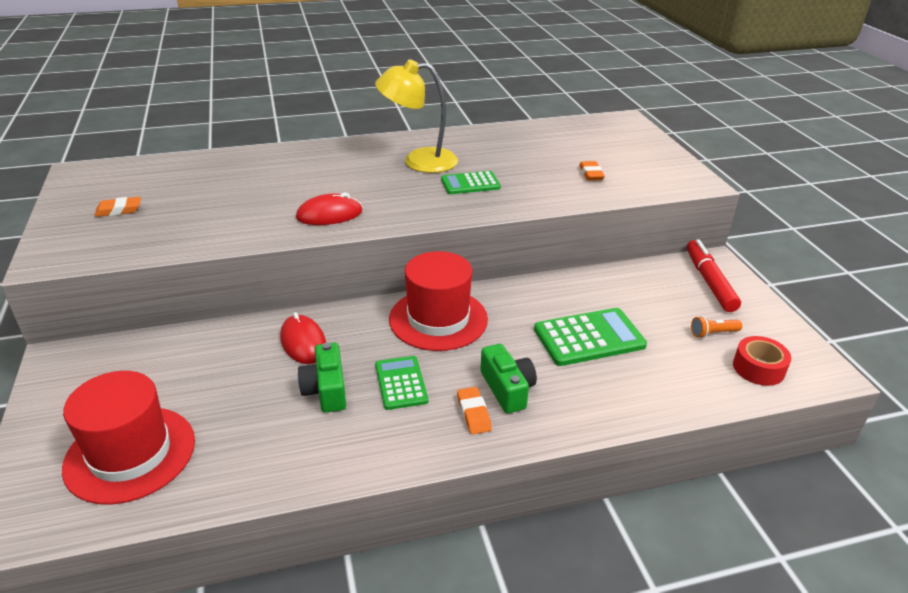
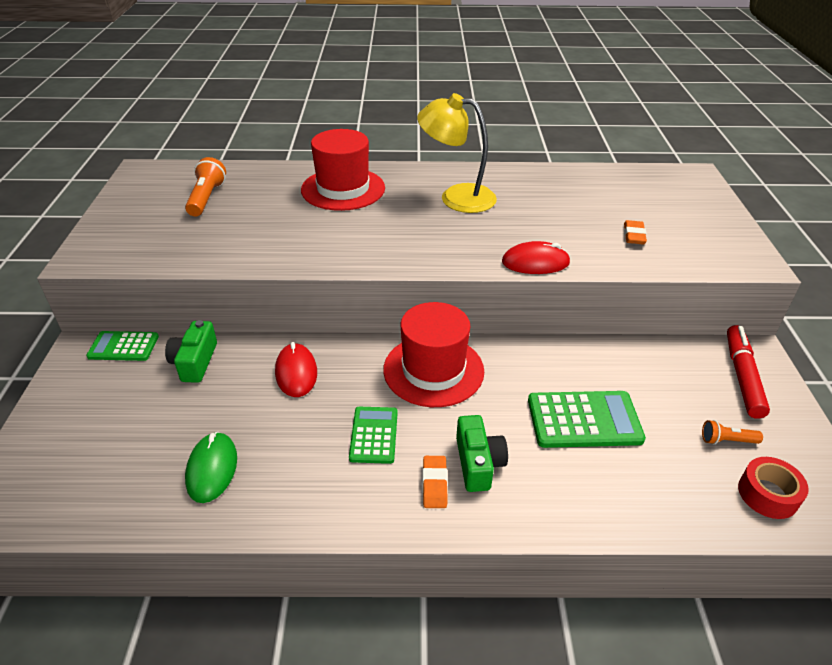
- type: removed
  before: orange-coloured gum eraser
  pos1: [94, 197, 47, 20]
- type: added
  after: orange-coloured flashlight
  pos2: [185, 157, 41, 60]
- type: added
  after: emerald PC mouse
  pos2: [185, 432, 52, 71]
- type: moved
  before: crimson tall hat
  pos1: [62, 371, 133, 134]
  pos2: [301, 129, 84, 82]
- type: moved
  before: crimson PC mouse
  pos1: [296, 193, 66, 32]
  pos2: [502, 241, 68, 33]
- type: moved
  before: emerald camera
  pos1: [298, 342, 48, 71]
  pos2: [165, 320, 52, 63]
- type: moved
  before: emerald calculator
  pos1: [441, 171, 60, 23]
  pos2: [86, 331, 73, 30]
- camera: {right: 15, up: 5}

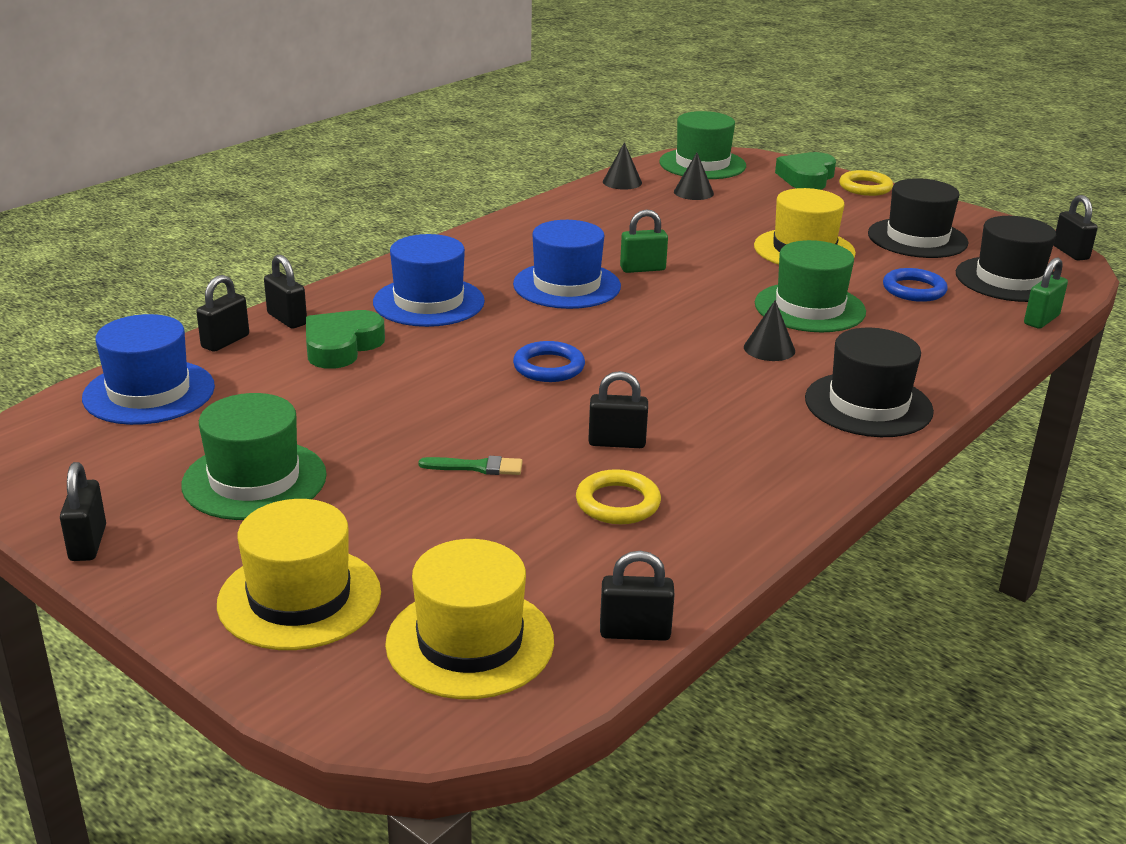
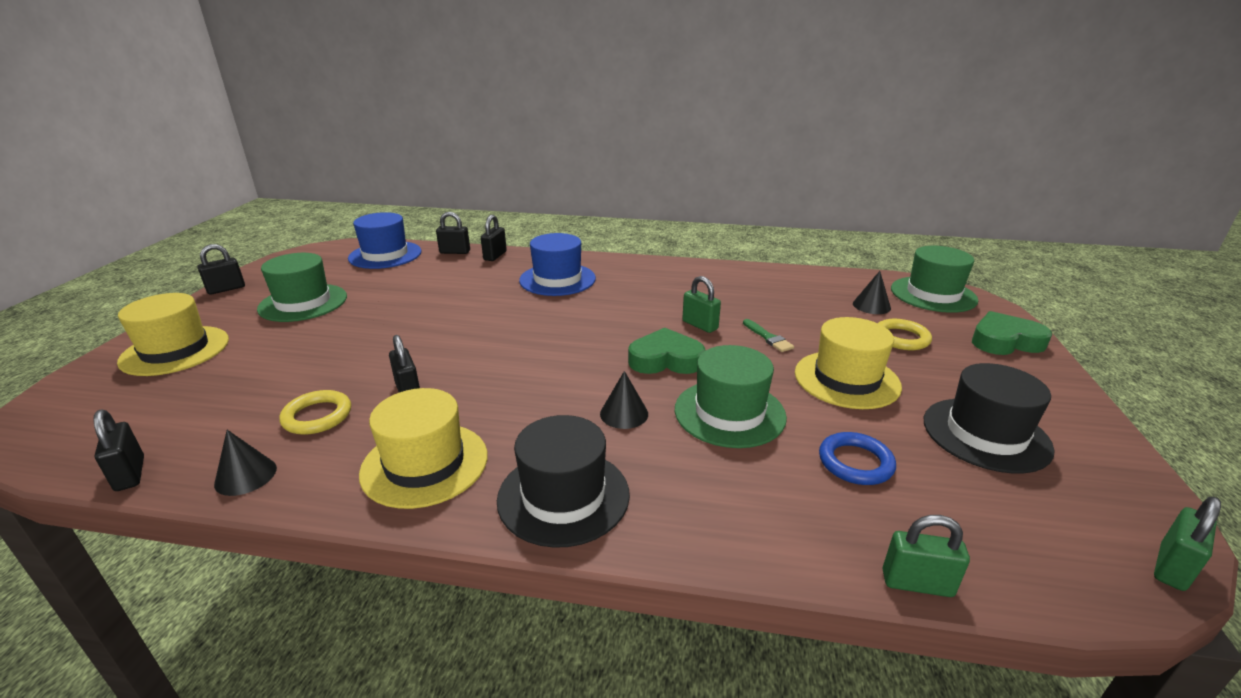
- type: removed
  before: cobalt tall hat
  pos1: [513, 220, 108, 89]
- type: removed
  before: cobalt ring
  pos1: [513, 341, 72, 41]
- type: removed
  before: black tall hat
  pos1: [956, 216, 100, 86]
- type: moved
  before: emerald heart shape
  pos1: [306, 310, 79, 59]
  pos2: [628, 328, 77, 46]
- type: moved
  before: bright yellow tall hat
  pos1: [385, 539, 169, 160]
  pos2: [359, 388, 129, 121]
- type: moved
  before: emerald paintbrush
  pos1: [419, 456, 104, 19]
  pos2: [743, 319, 51, 33]
- type: moved
  before: black cone shape
  pos1: [603, 142, 39, 48]
  pos2: [214, 430, 63, 66]
- type: moved
  before: bright yellow ring
  pos1: [839, 170, 54, 26]
  pos2: [878, 319, 54, 31]
- type: recoloured
  before: black small lock
  after: emerald small lock
  pos1: [1054, 195, 44, 66]
  pos2: [1154, 497, 67, 94]
- camera: {right: 60, up: 0}

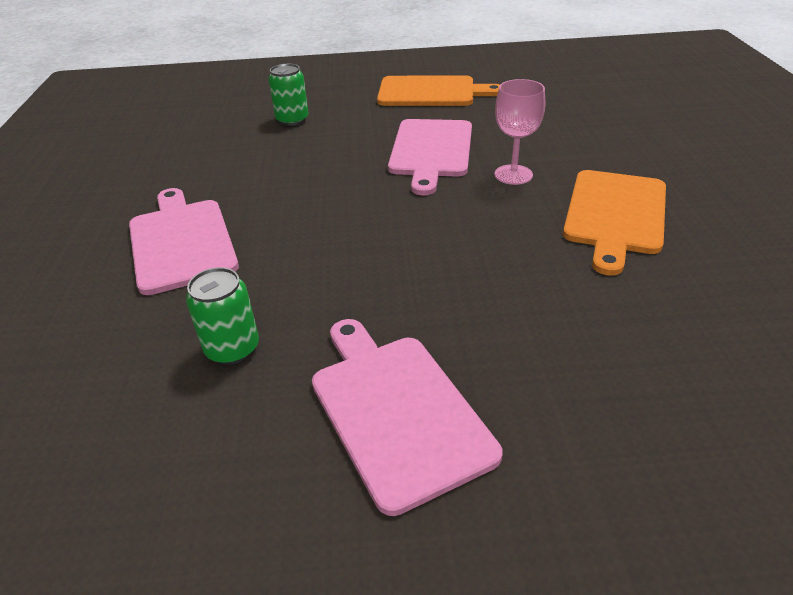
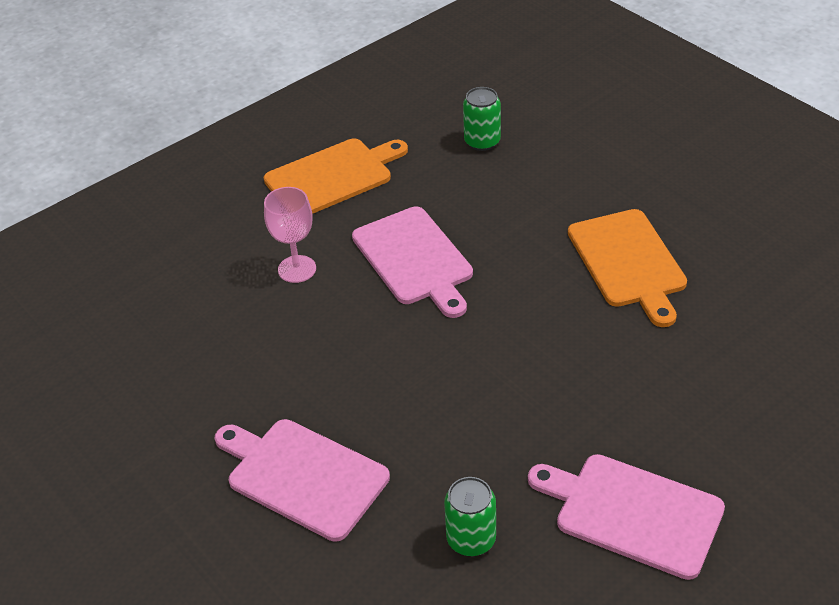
- type: moved
  before: emerald soda can
  pos1: [268, 64, 41, 62]
  pos2: [463, 87, 38, 64]
- type: moved
  before: rose-pink wine glass
  pos1: [495, 79, 50, 106]
  pos2: [264, 187, 52, 96]
- camera: {right: -35, up: 5}

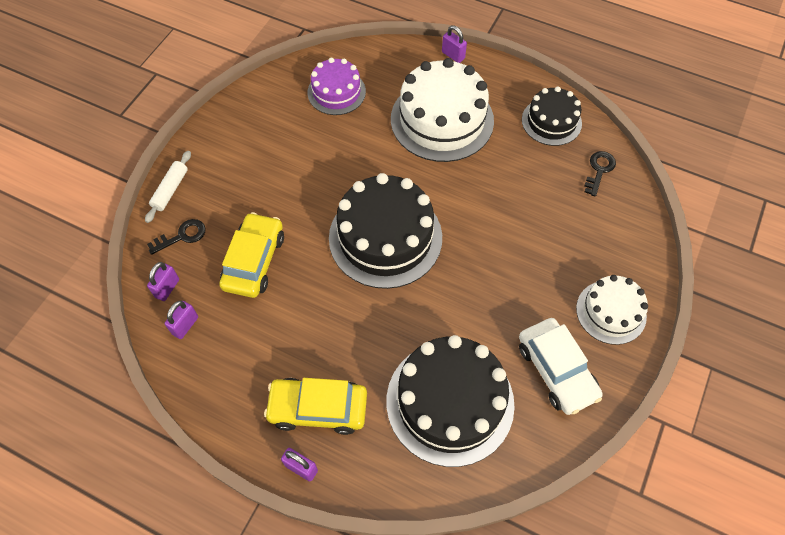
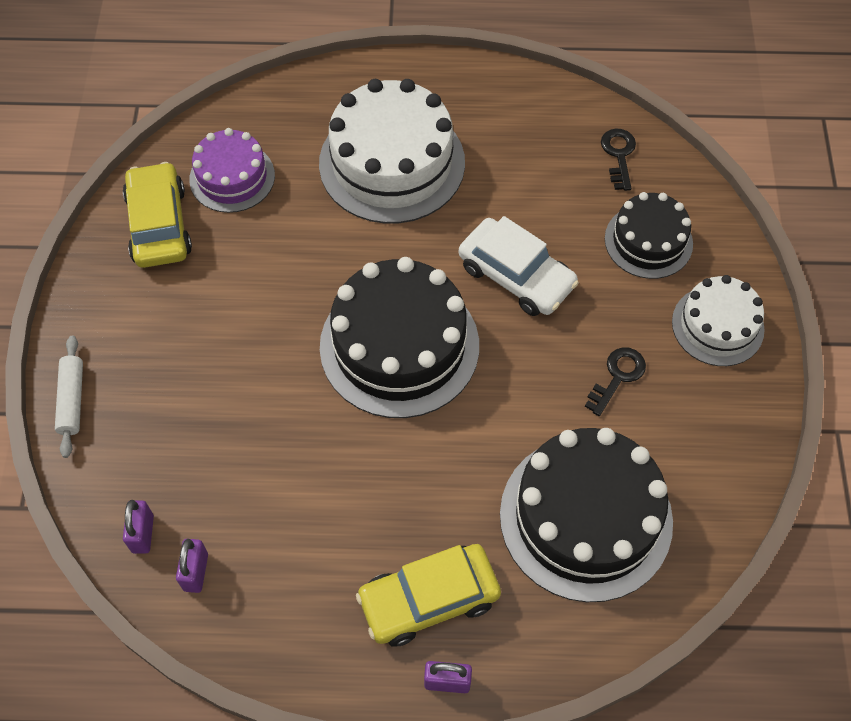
- type: removed
  before: purple small lock
  pos1: [442, 25, 25, 38]
- type: moved
  before: black key
  pos1: [147, 219, 59, 36]
  pos2: [585, 347, 61, 69]
- type: moved
  before: bright yellow toy car
  pos1: [219, 212, 65, 86]
  pos2: [123, 162, 69, 106]
- type: moved
  before: snow-white toy car
  pos1: [519, 318, 84, 97]
  pos2: [459, 216, 120, 100]
- type: moved
  before: black cake
  pos1: [522, 86, 60, 60]
  pos2: [605, 192, 88, 87]
- camera: {right: -25, up: 0}

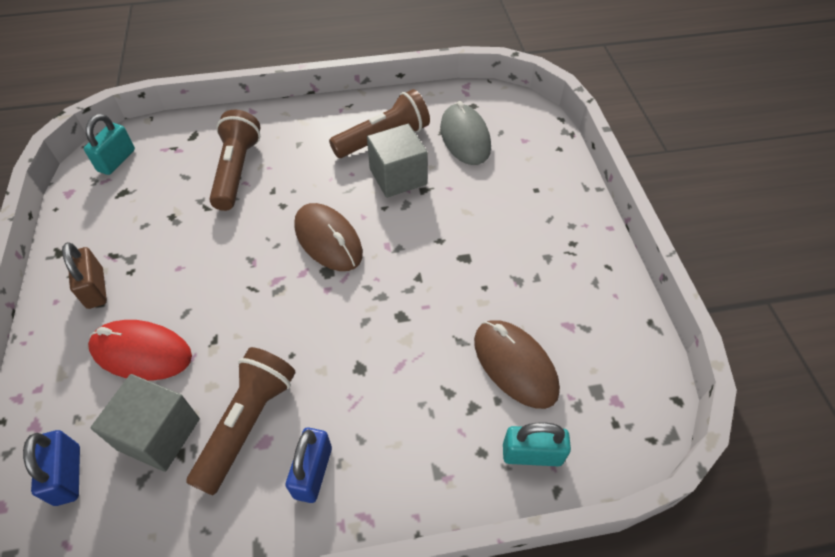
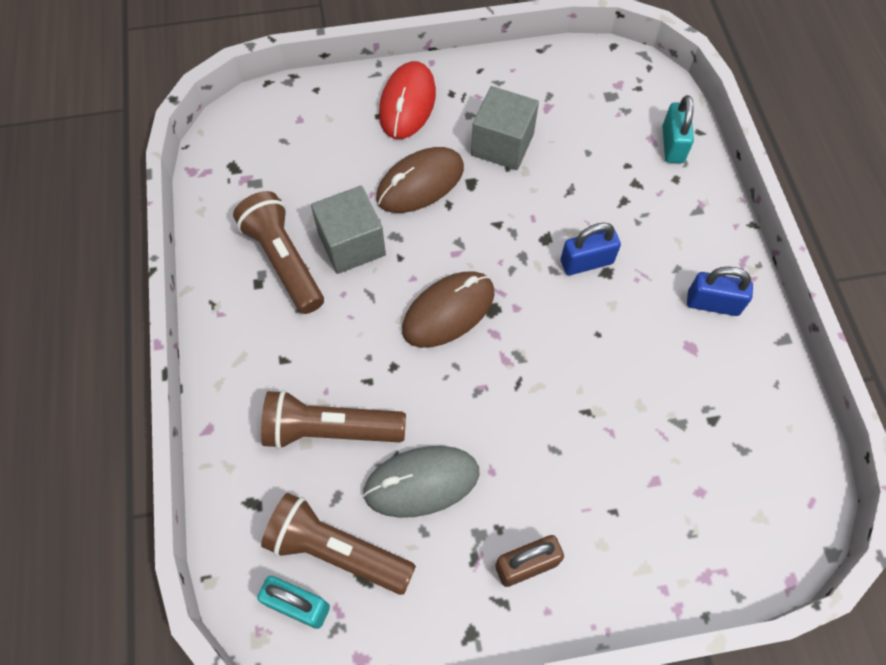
- type: moved
  before: cobalt small lock
  pos1: [23, 430, 57, 76]
  pos2: [561, 223, 60, 52]
- type: moved
  before: crimson PC mouse
  pos1: [88, 320, 104, 61]
  pos2: [379, 61, 57, 78]
- type: moved
  before: ash-grey block
  pos1: [91, 374, 109, 98]
  pos2: [471, 86, 68, 84]
- type: moved
  before: brown flashlight
  pos1: [186, 347, 109, 149]
  pos2: [261, 493, 155, 102]
- type: moved
  before: ash-grey PC mouse
  pos1: [440, 101, 51, 64]
  pos2: [362, 446, 118, 72]
- type: moved
  before: brown PC mouse
  pos1: [474, 320, 86, 89]
  pos2: [376, 147, 88, 66]
- camera: {right: -90, up: 10}

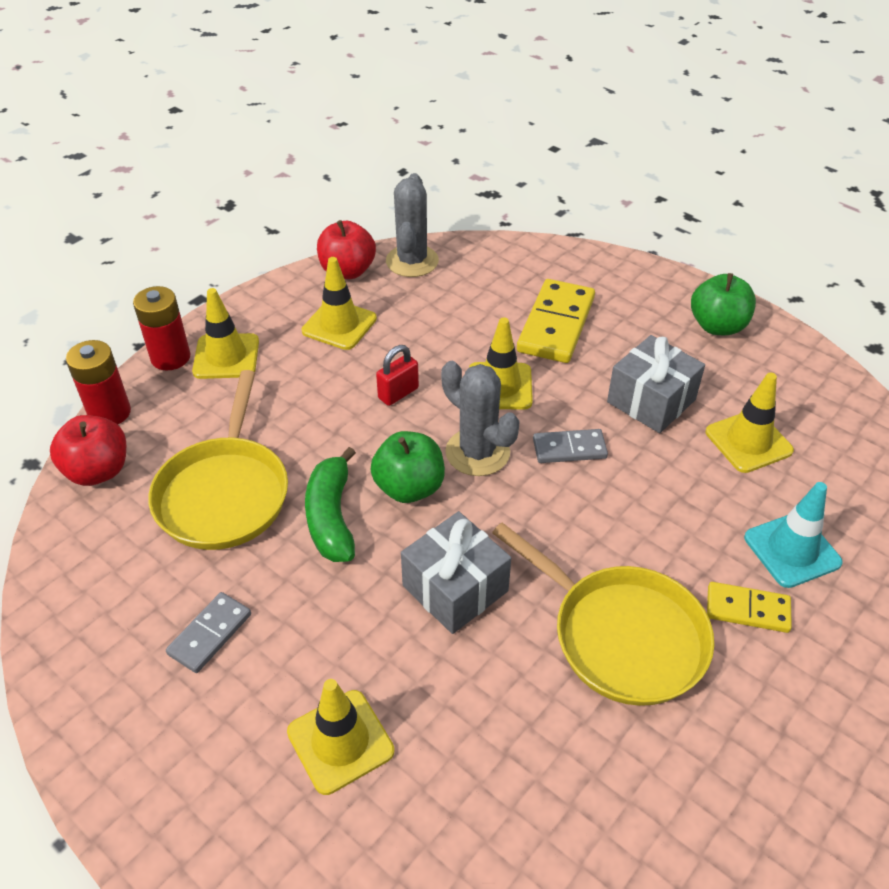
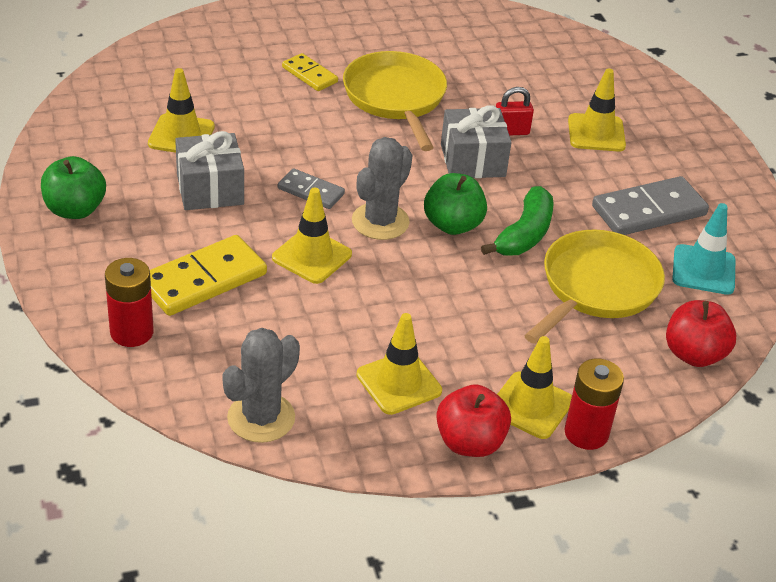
- type: moved
  before: crimson battery
  pos1: [66, 340, 65, 85]
  pos2: [105, 258, 49, 89]
- type: moved
  before: crimson apple
  pos1: [317, 220, 59, 59]
  pos2: [436, 384, 75, 73]
- type: moved
  before: crimson small lock
  pos1: [376, 345, 43, 61]
  pos2: [496, 87, 38, 49]
- type: moved
  before: turquoise traffic cone
  pos1: [744, 482, 99, 106]
  pos2: [672, 203, 64, 92]
- type: turned
  before: ash-grey saguaro cactus
  pos1: [441, 361, 79, 115]
  pos2: [352, 137, 60, 103]
  turn: 45
- type: resized
  before: ash-grey domino piece
  pos1: [166, 592, 85, 81]
  pos2: [592, 176, 117, 59]
  scale: 1.74
- camera: {right: -150, up: -5}

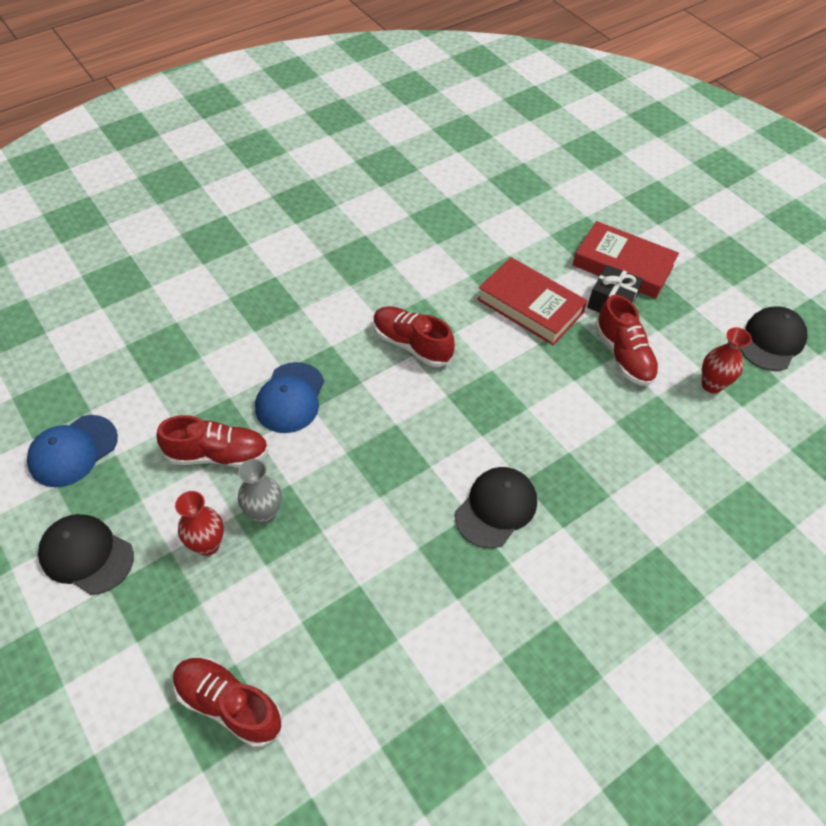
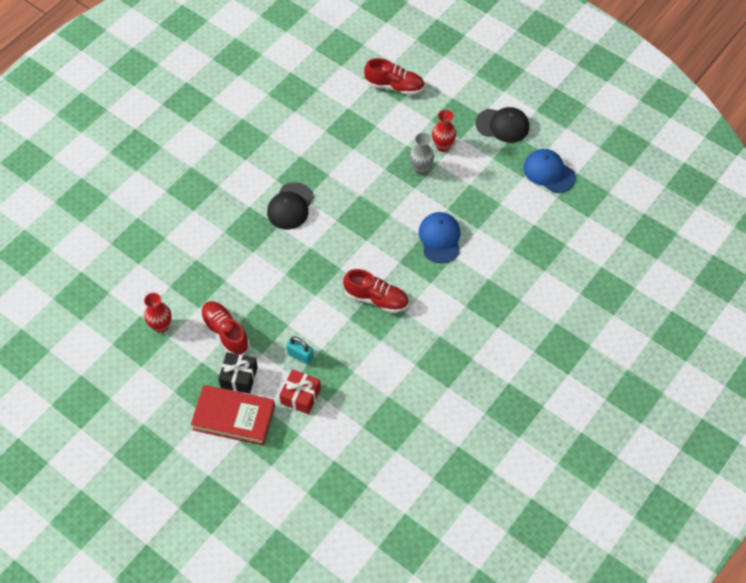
- type: removed
  before: crimson sneaker
  pos1: [156, 415, 113, 52]
- type: removed
  before: black cap
  pos1: [740, 306, 67, 65]
- type: added
  after: crimson gift
  pos2: [279, 369, 42, 45]
- type: replaced
  before: crimson book
  after: turquoise small lock
  pos1: [477, 257, 110, 89]
  pos2: [286, 336, 28, 29]
- type: turned
  before: cobalt cap
  pos1: [27, 415, 91, 72]
  pos2: [523, 149, 53, 44]
  turn: -75
- camera: {right: 165, up: 5}

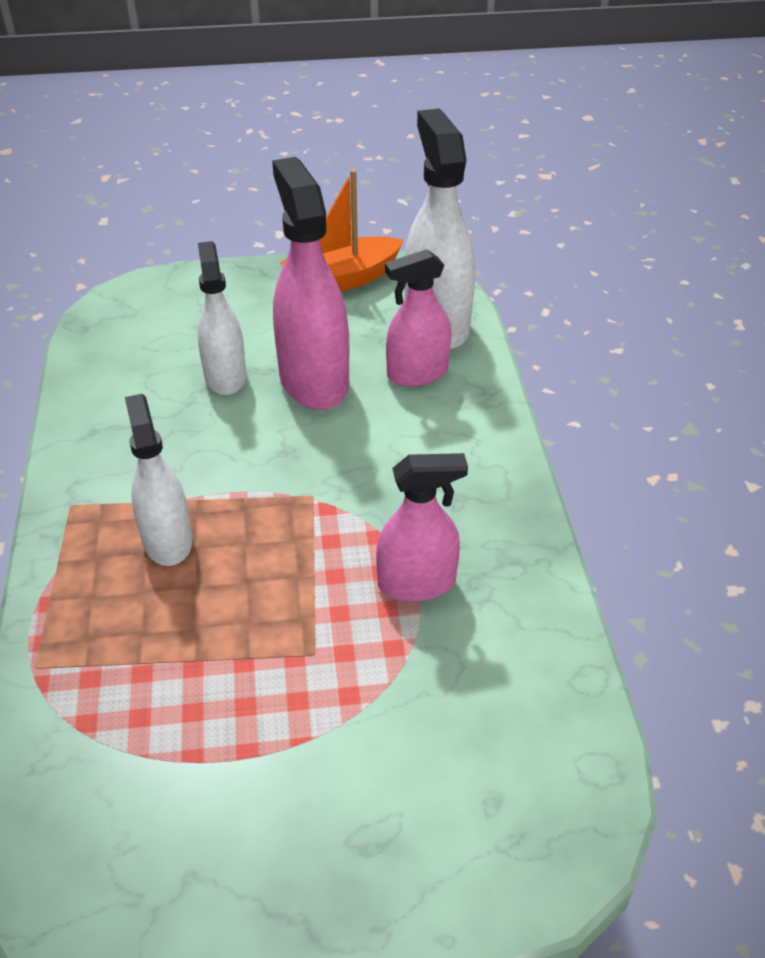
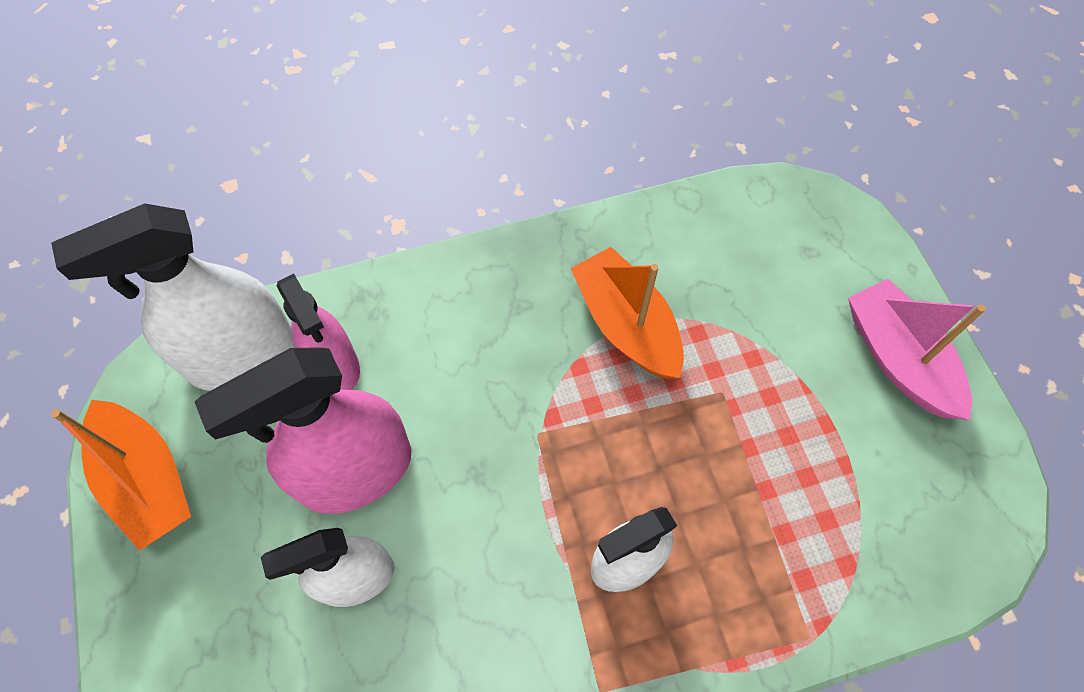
- type: added
  after: rose-pink toy boat
  pos2: [848, 279, 138, 141]
- type: replaced
  before: rose-pink spray cleaner
  after: orange-coloured toy boat
  pos1: [376, 453, 92, 149]
  pos2: [571, 247, 113, 132]
- camera: {right: -100, up: 20}

